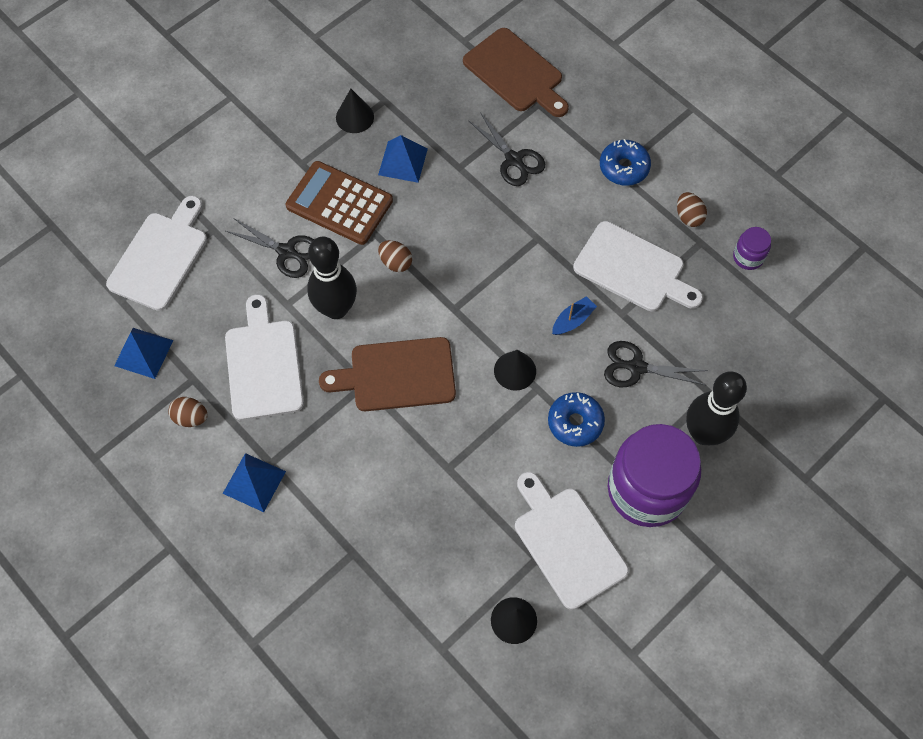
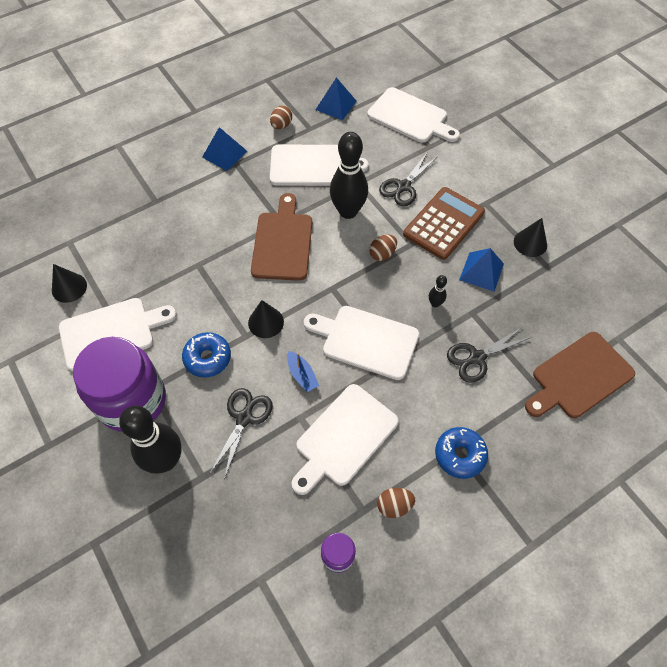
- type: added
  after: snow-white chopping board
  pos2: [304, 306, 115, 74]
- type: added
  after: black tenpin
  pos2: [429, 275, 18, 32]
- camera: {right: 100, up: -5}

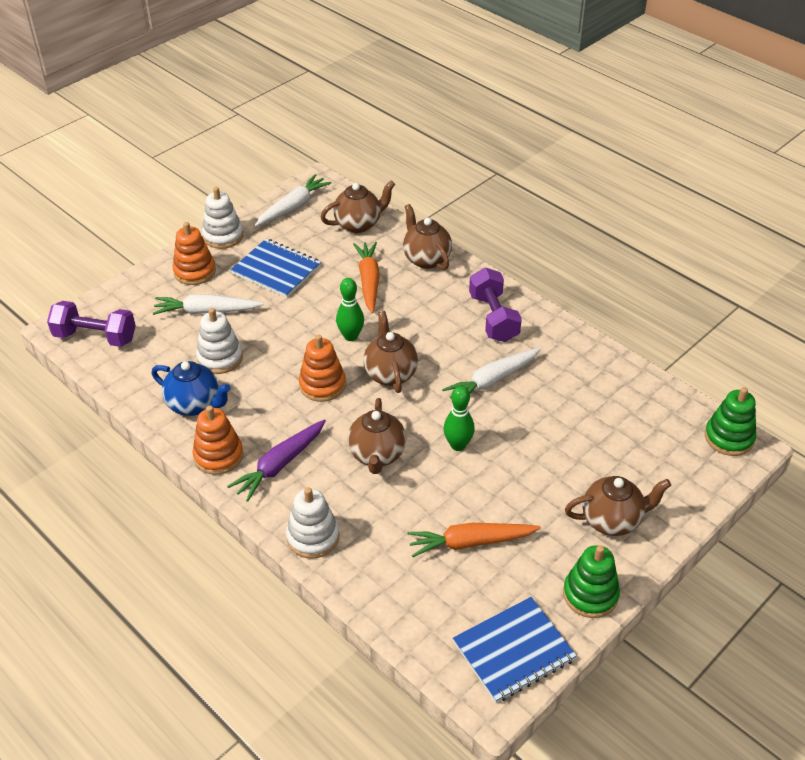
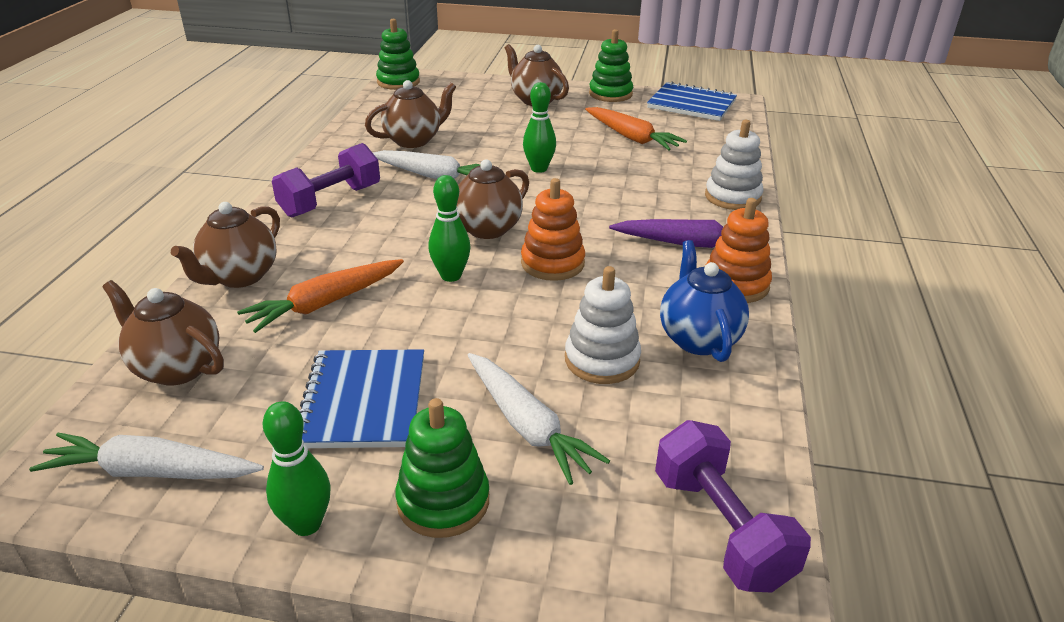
- type: moved
  before: brown teapot
  pos1: [348, 398, 58, 76]
  pos2: [365, 80, 91, 68]
- type: replaced
  before: snow-white ring stacker
  after: emerald tenpin
  pos1: [202, 187, 41, 62]
  pos2: [263, 401, 68, 135]
- type: recoloured
  before: orange-coloured ring stacker
  after: emerald ring stacker
  pos1: [173, 222, 43, 63]
  pos2: [395, 398, 94, 140]
- camera: {right: -125, up: -10}

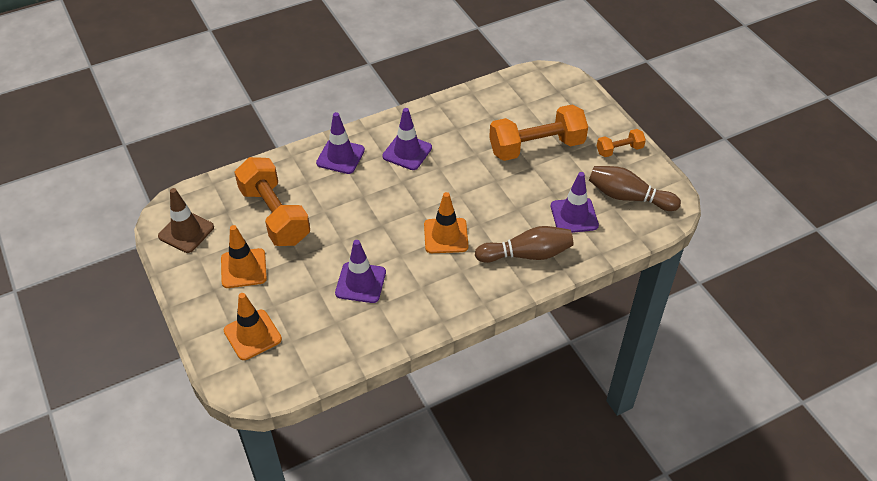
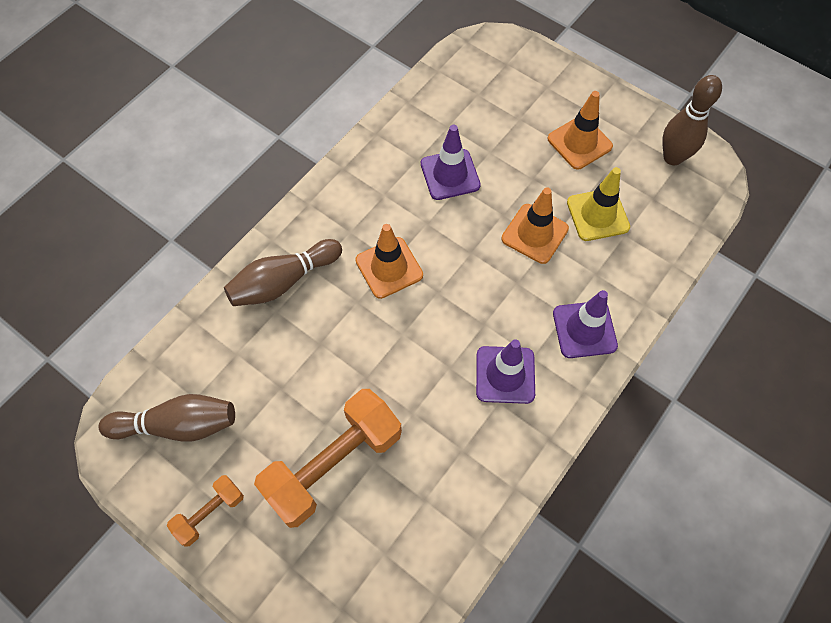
- type: removed
  before: purple traffic cone
  pos1: [551, 172, 48, 61]
- type: moved
  before: orange-coloured traffic cone
  pos1: [224, 293, 58, 67]
  pos2: [502, 187, 67, 77]
- type: replaced
  before: brown traffic cone
  after: brown tenpin
  pos1: [158, 188, 56, 65]
  pos2: [663, 75, 59, 90]
- type: replaced
  before: orange-coloured dumbbell
  after: bright yellow traffic cone
  pos1: [234, 157, 76, 89]
  pos2: [567, 167, 63, 74]
- camera: {right: 155, up: 15}

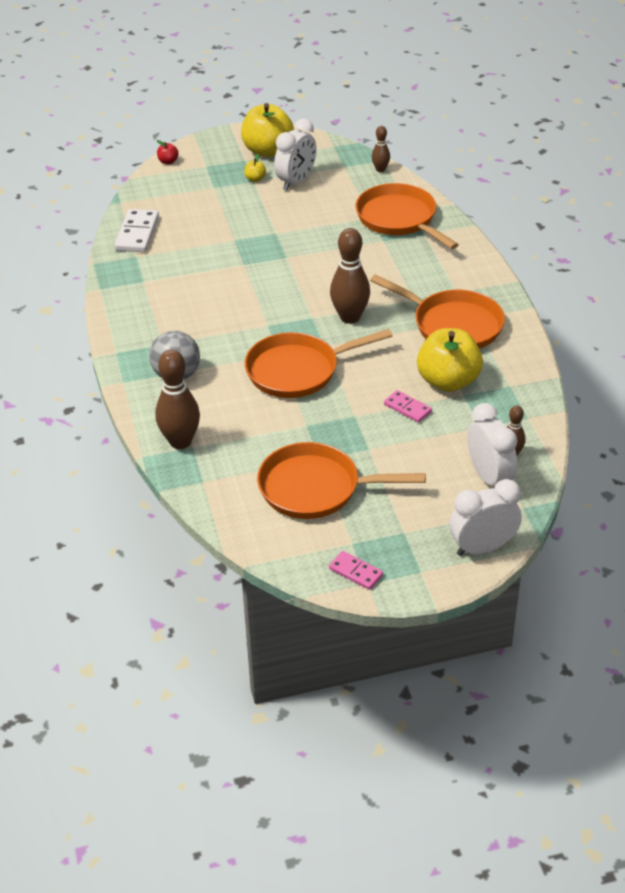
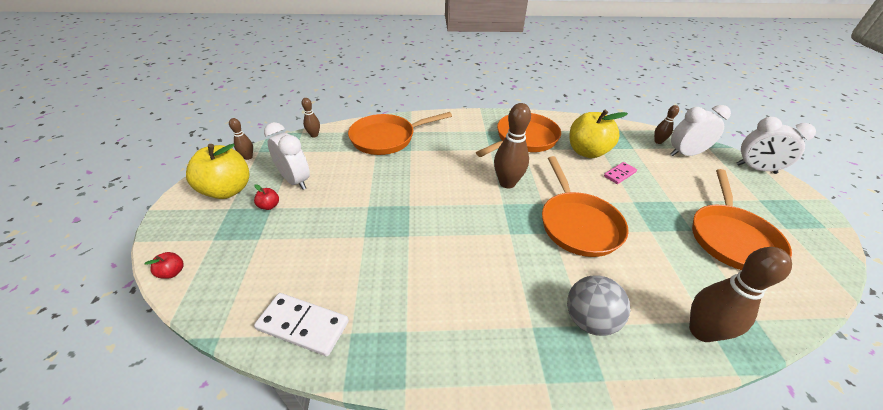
- type: removed
  before: rose-pink domino piece
  pos1: [329, 551, 54, 39]
- type: added
  after: brown tenpin
  pos2: [229, 118, 24, 42]
- type: recoloured
  before: bright yellow apple
  after: crimson apple
  pos1: [244, 154, 22, 28]
  pos2: [254, 184, 25, 26]
- type: turned
  before: snow-white alarm clock
  pos1: [449, 479, 73, 77]
  pos2: [737, 117, 79, 57]
  turn: -60
- camera: {right: -80, up: 0}

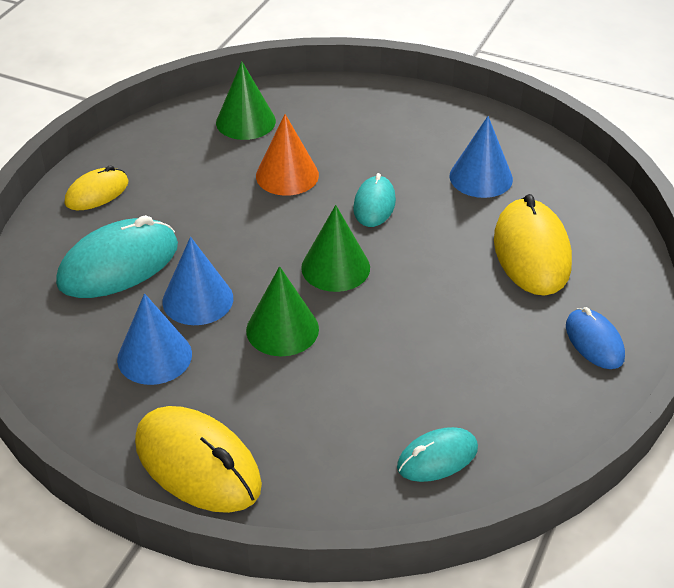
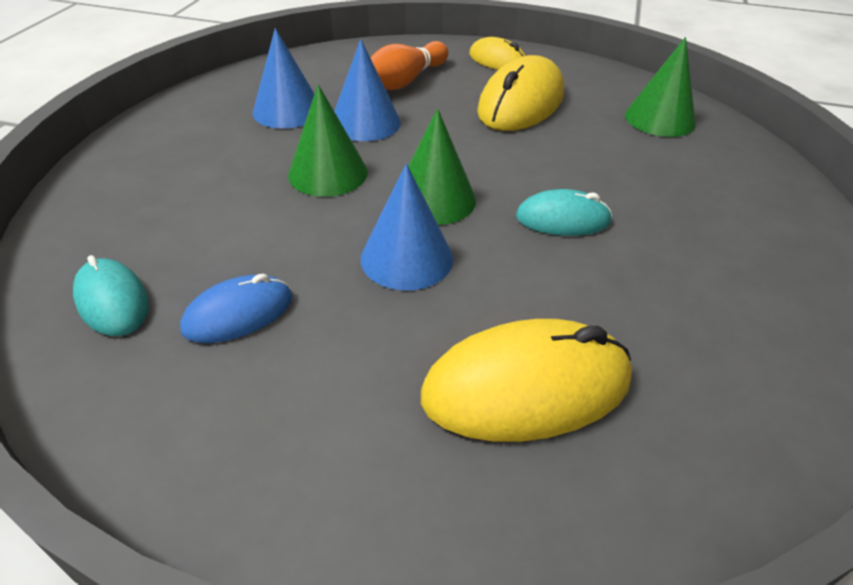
- type: removed
  before: orange-coloured cone shape
  pos1: [256, 114, 63, 82]
- type: moved
  before: bright yellow PC mouse
  pos1: [135, 406, 127, 107]
  pos2: [477, 55, 87, 76]
- type: moved
  before: cobalt cone shape
  pos1: [449, 116, 64, 82]
  pos2: [361, 164, 92, 127]
- type: moved
  before: cobalt PC mouse
  pos1: [566, 307, 59, 62]
  pos2: [180, 274, 113, 69]
- type: replaced
  before: turquoise PC mouse
  after: orange-coloured tenpin
  pos1: [56, 215, 122, 83]
  pos2: [370, 41, 79, 49]
- camera: {right: 80, up: 0}

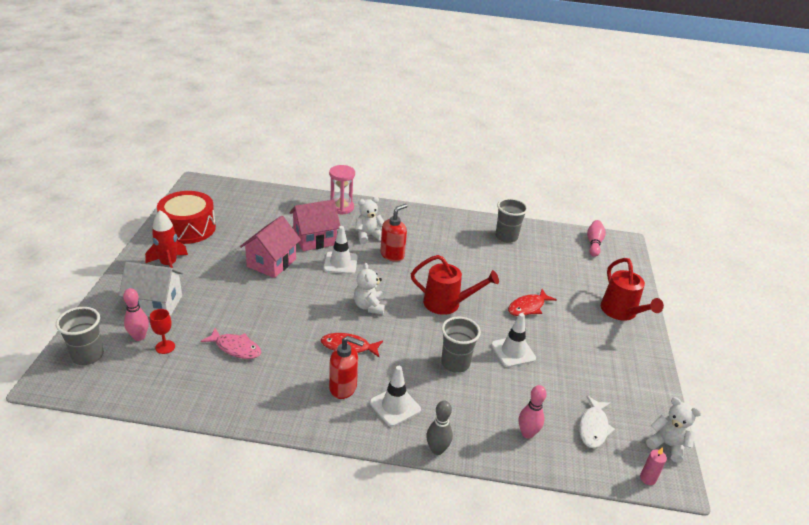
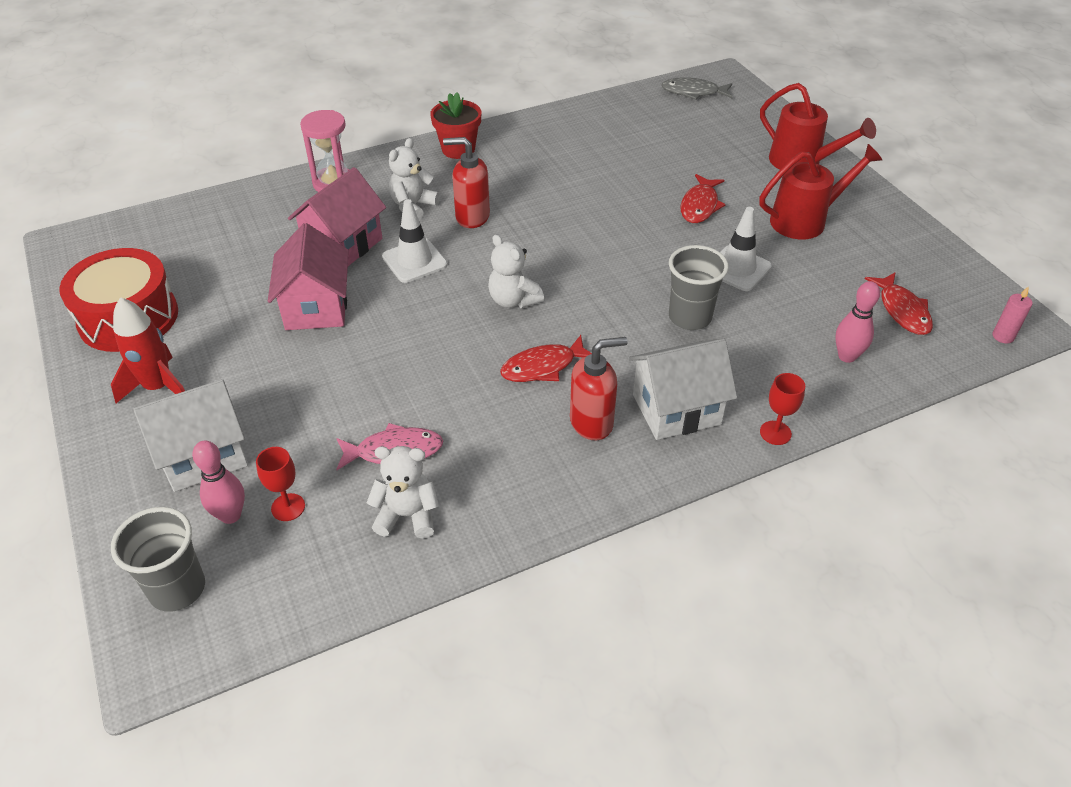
- type: removed
  before: ash-grey cup
  pos1: [496, 198, 32, 45]
- type: added
  after: crimson flower pot
  pos2: [430, 92, 51, 67]
- type: moved
  before: crimson sprinkling can
  pos1: [411, 255, 88, 60]
  pos2: [759, 144, 123, 95]
- type: moved
  before: snow-white teddy
  pos1: [646, 397, 55, 66]
  pos2: [367, 446, 72, 93]
- type: replaced
  before: snow-white traffic cone
  after: snow-white cottage
  pos1: [370, 366, 51, 61]
  pos2: [629, 338, 108, 102]
- type: replaced
  before: ash-grey tenpin
  after: crimson wine glass
  pos1: [426, 401, 27, 54]
  pos2: [760, 373, 45, 72]
- type: replaced
  before: rose-pink tenpin
  after: ash-grey fish
  pos1: [587, 220, 19, 37]
  pos2: [661, 77, 71, 23]
- type: recoloured
  before: snow-white fish
  after: crimson fish
  pos1: [579, 396, 36, 52]
  pos2: [865, 272, 68, 63]
- type: turned
  before: crimson soap dispenser
  pos1: [380, 204, 27, 58]
  pos2: [443, 137, 47, 91]
  turn: -90
- camera: {right: -30, up: 10}

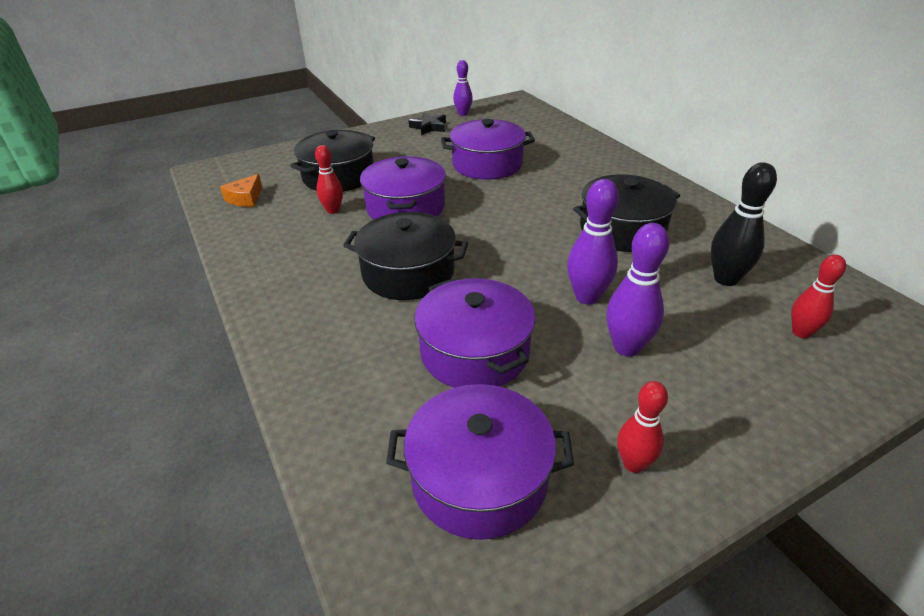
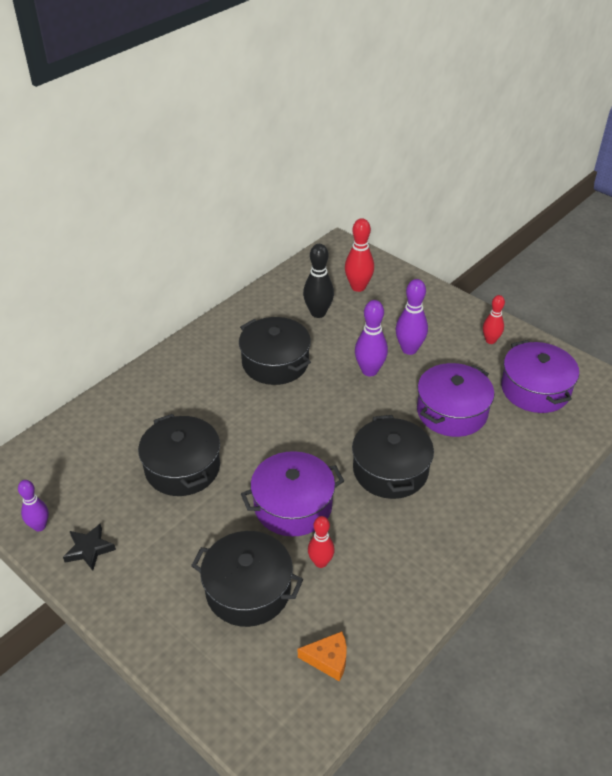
- type: recoloured
  before: purple pot
  after: black pot
  pos1: [441, 119, 94, 61]
  pos2: [138, 414, 82, 82]
- type: resized
  before: crimson tenpin
  pos1: [791, 255, 55, 83]
  pos2: [345, 218, 29, 74]
  scale: 1.51
- camera: {right: -110, up: 5}

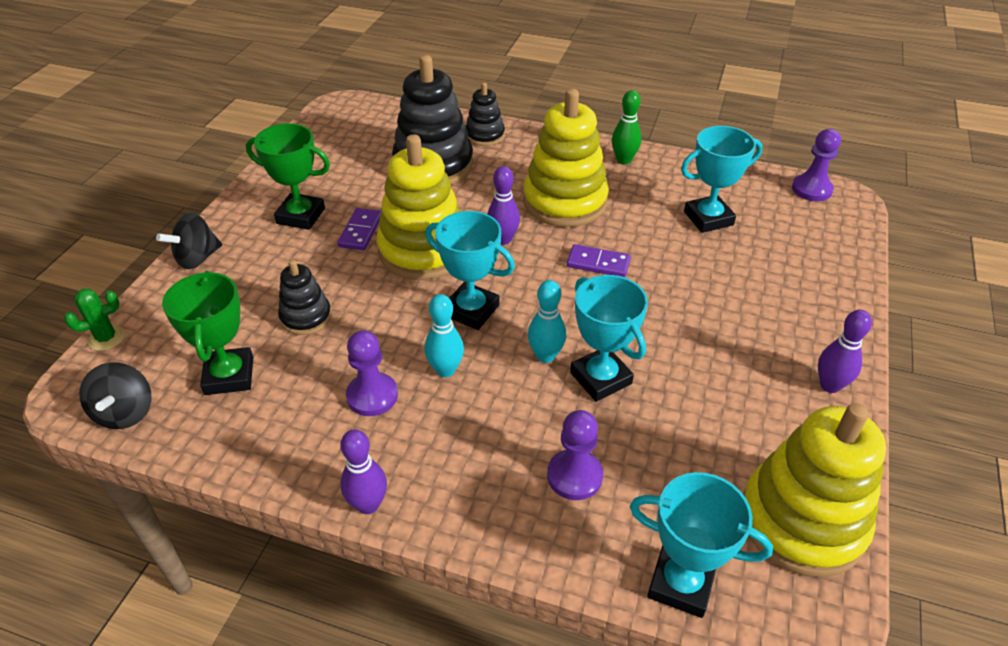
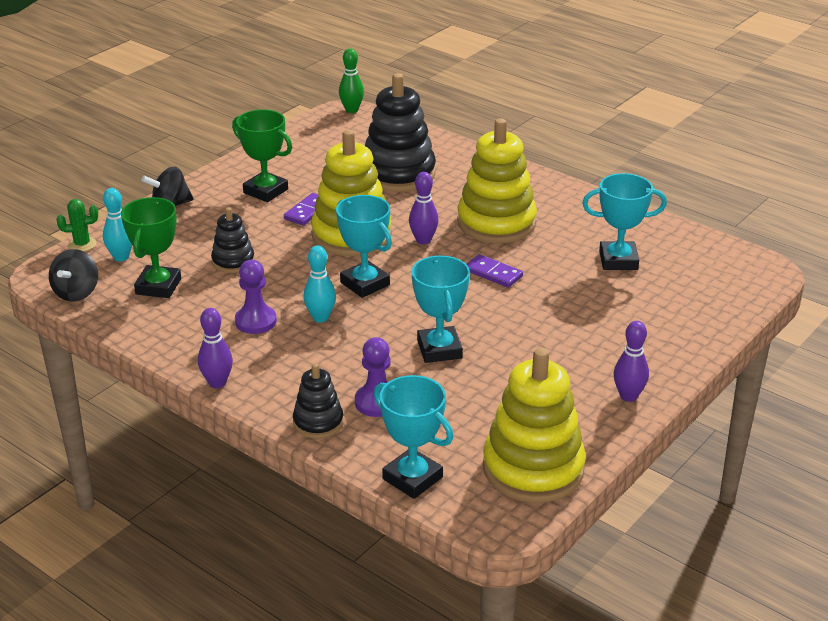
- type: removed
  before: purple pawn
  pos1: [792, 129, 49, 72]
- type: moved
  before: black ring stacker
  pos1: [466, 82, 39, 64]
  pos2: [293, 363, 51, 76]
- type: moved
  before: turquoise tenpin
  pos1: [528, 280, 38, 83]
  pos2: [103, 188, 29, 74]
- type: moved
  before: emerald tenpin
  pos1: [612, 90, 29, 74]
  pos2: [339, 49, 25, 64]
- camera: {right: 20, up: -10}

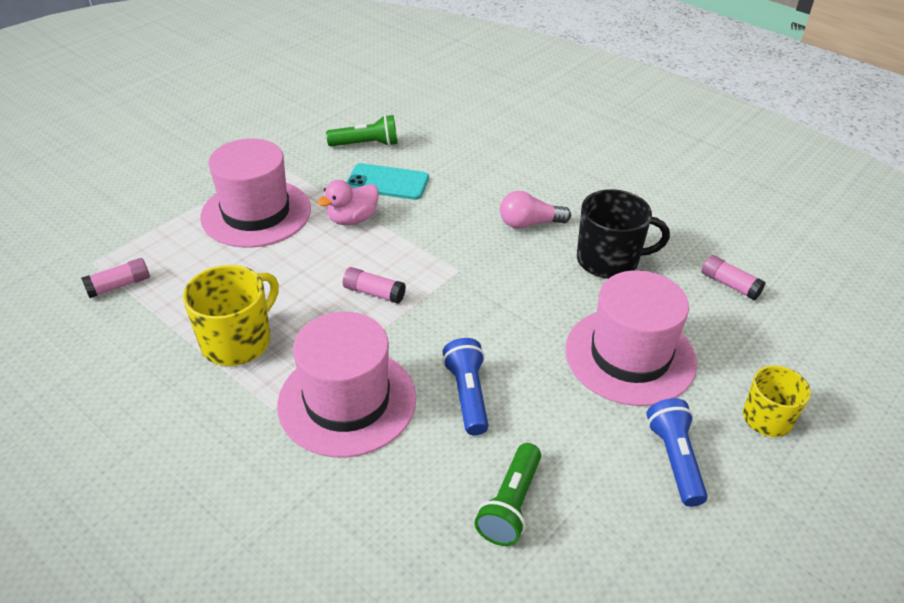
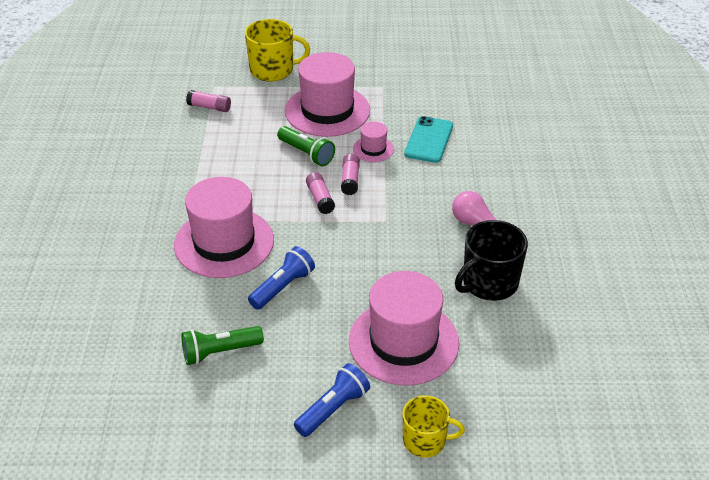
- type: moved
  before: bright yellow coffee mug
  pos1: [183, 265, 96, 101]
  pos2: [245, 19, 65, 63]
- type: moved
  before: emerald flashlight
  pos1: [326, 115, 71, 31]
  pos2: [277, 126, 58, 40]
- type: moved
  before: rose-pink glue stick
  pos1: [702, 255, 64, 46]
  pos2: [341, 154, 19, 41]
- type: replaced
  before: rose-pink rubber duck
  after: rose-pink tall hat
  pos1: [317, 180, 62, 45]
  pos2: [353, 122, 41, 40]
- type: turned
  before: turquoise smartphone
  pos1: [347, 163, 82, 37]
  pos2: [404, 116, 49, 47]
  turn: 45
- type: turned
  before: black coffee mug
  pos1: [577, 189, 93, 90]
  pos2: [455, 220, 73, 81]
  turn: 90
- camera: {right: 50, up: 0}

